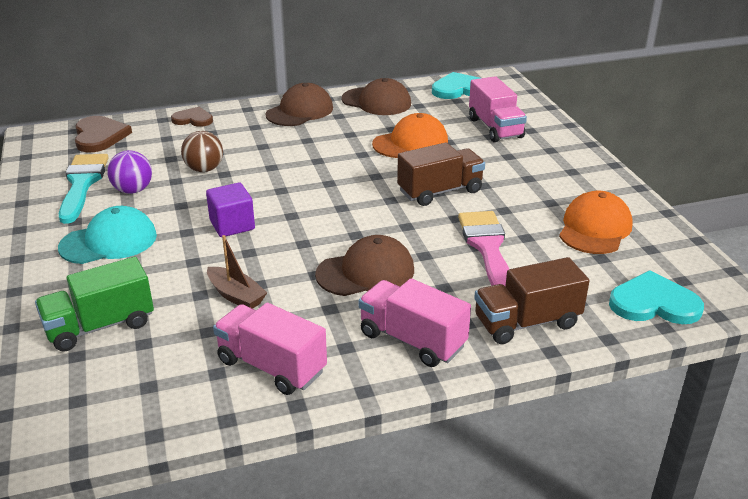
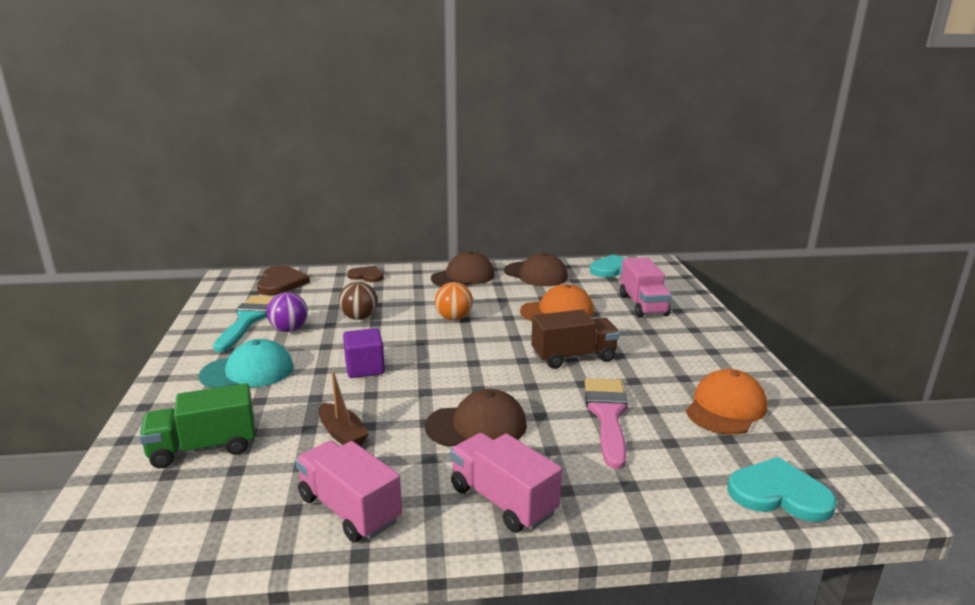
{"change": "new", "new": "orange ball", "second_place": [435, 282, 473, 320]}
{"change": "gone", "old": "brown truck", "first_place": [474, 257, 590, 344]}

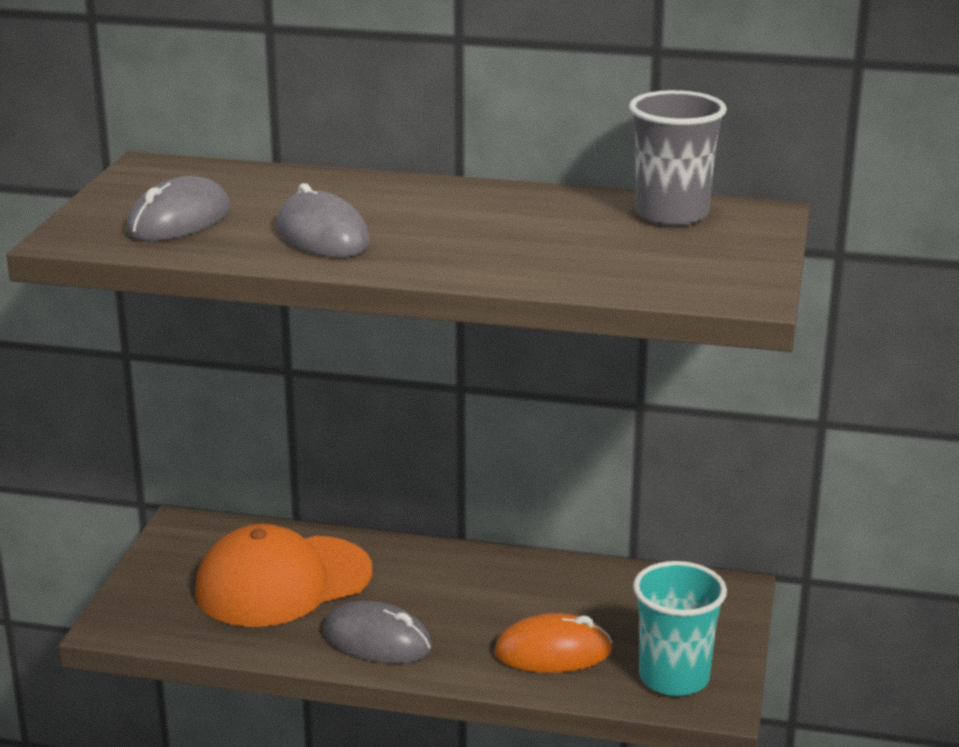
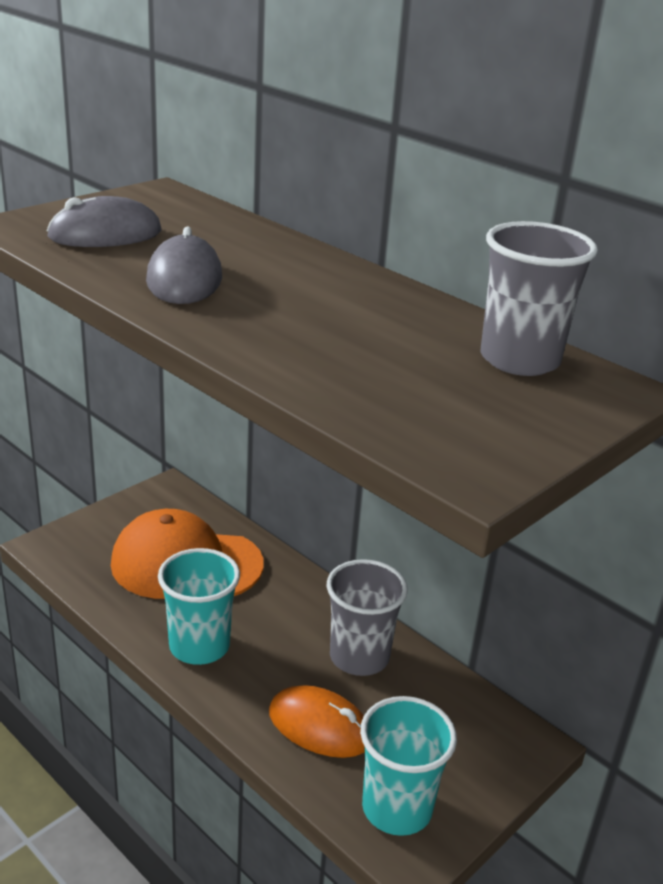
{"change": "swapped", "old": "grey mouse", "new": "turquoise cup", "first_place": [323, 601, 432, 663], "second_place": [158, 548, 240, 665]}
{"change": "new", "new": "grey cup", "second_place": [327, 559, 408, 676]}

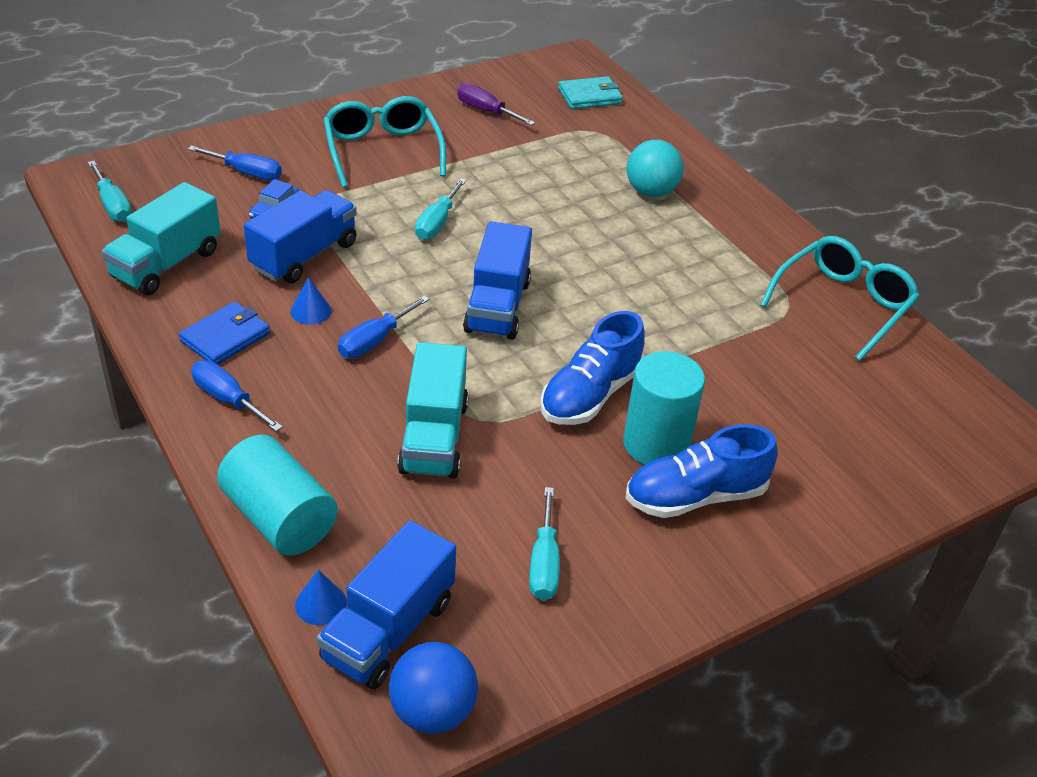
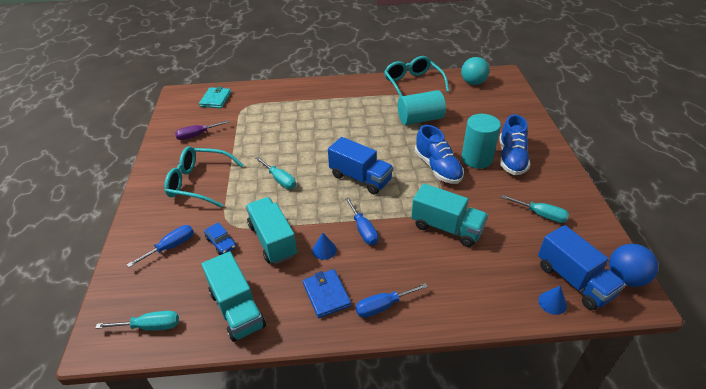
{"change": "repainted", "old": "blue truck", "new": "turquoise truck", "first_place": [244, 190, 357, 283], "second_place": [246, 197, 297, 264]}
{"change": "shifted", "old": "turquoise cylinder", "first_place": [217, 435, 338, 555], "second_place": [398, 90, 446, 125]}
{"change": "shifted", "old": "turquoise ball", "first_place": [627, 140, 684, 197], "second_place": [461, 57, 489, 85]}

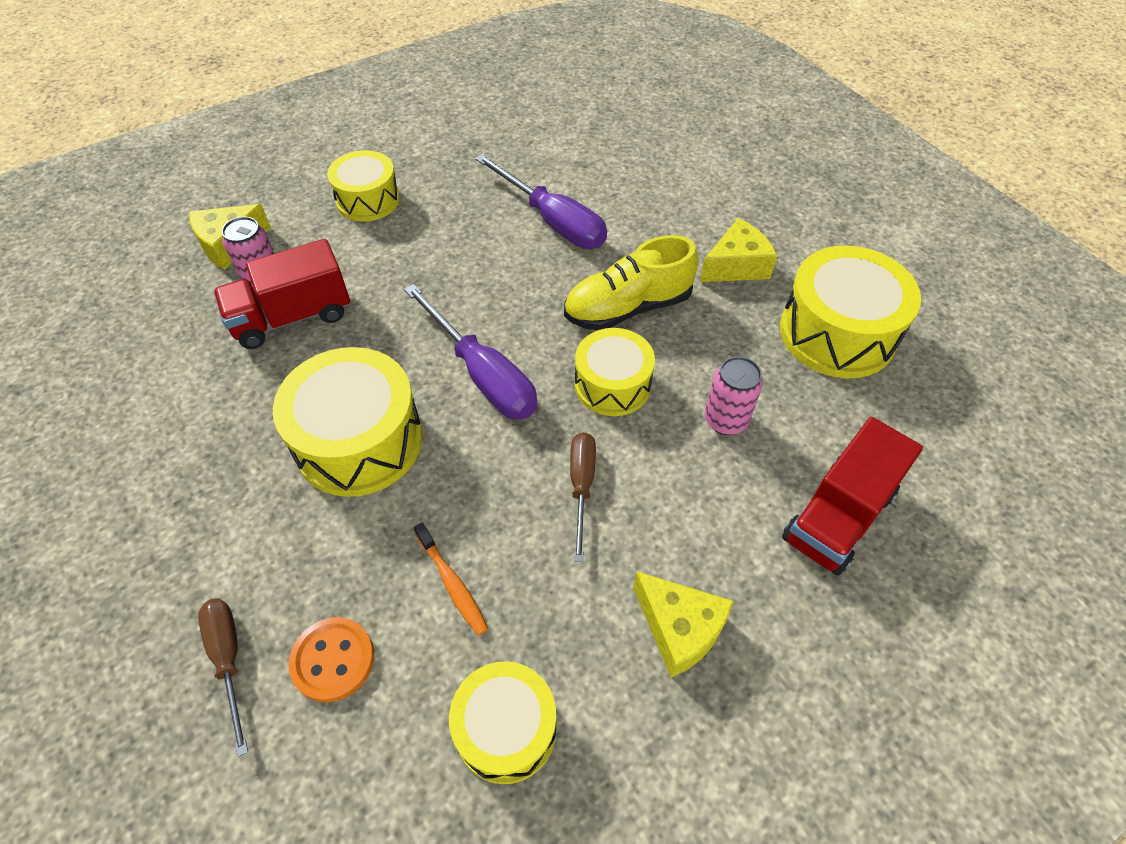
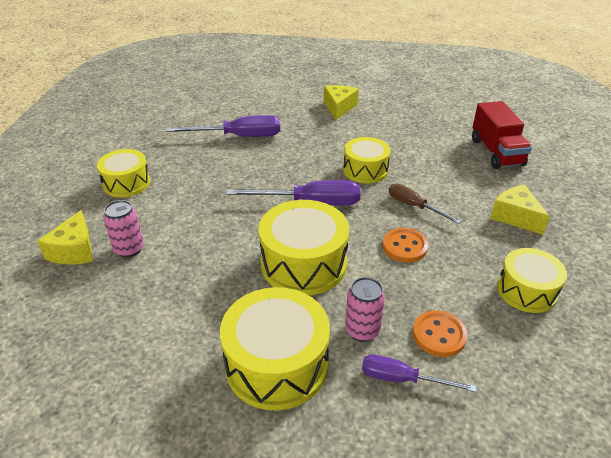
{"change": "shifted", "old": "yellow drum", "first_place": [780, 246, 921, 378], "second_place": [220, 287, 330, 411]}
{"change": "shifted", "old": "pink can", "first_place": [705, 356, 763, 435], "second_place": [345, 277, 385, 342]}
{"change": "repainted", "old": "brown screwdriver", "new": "purple screwdriver", "first_place": [198, 598, 248, 757], "second_place": [362, 355, 476, 392]}
{"change": "new", "new": "orange button", "second_place": [382, 228, 428, 263]}
{"change": "rotated", "old": "yellow cheese", "first_place": [633, 571, 734, 678], "second_place": [490, 185, 550, 235], "degrees": -120}
{"change": "gone", "old": "red truck", "first_place": [213, 239, 350, 349]}
{"change": "gone", "old": "orange toothbrush", "first_place": [414, 523, 488, 636]}
{"change": "gone", "old": "yellow shoe", "first_place": [564, 235, 698, 330]}

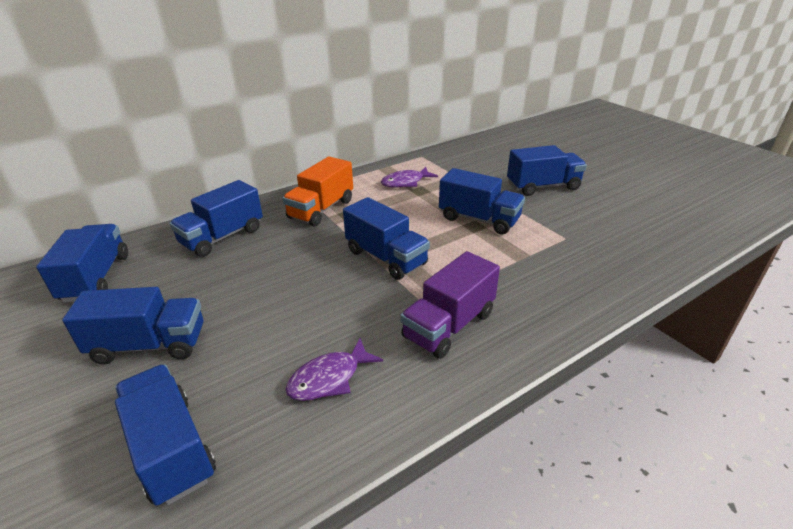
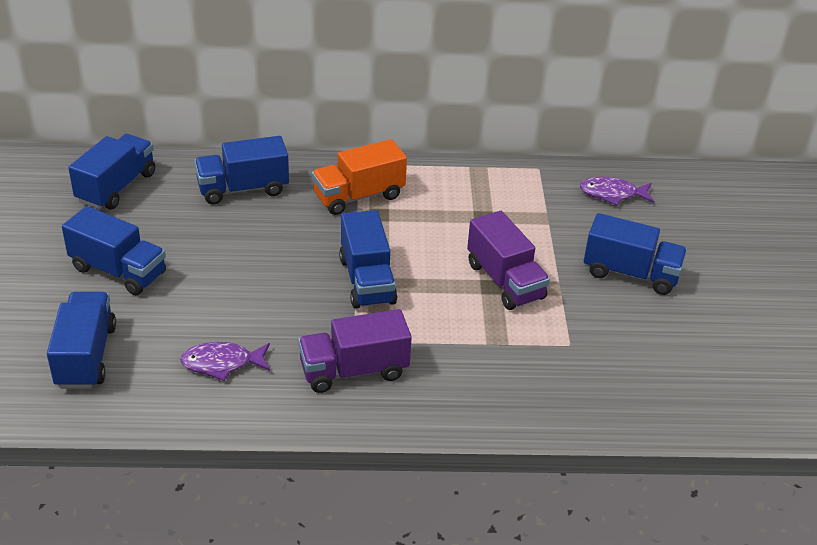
{"change": "repainted", "old": "blue truck", "new": "purple truck", "first_place": [439, 168, 525, 234], "second_place": [467, 211, 550, 310]}
{"change": "shifted", "old": "purple fish", "first_place": [381, 167, 438, 188], "second_place": [580, 177, 654, 206]}

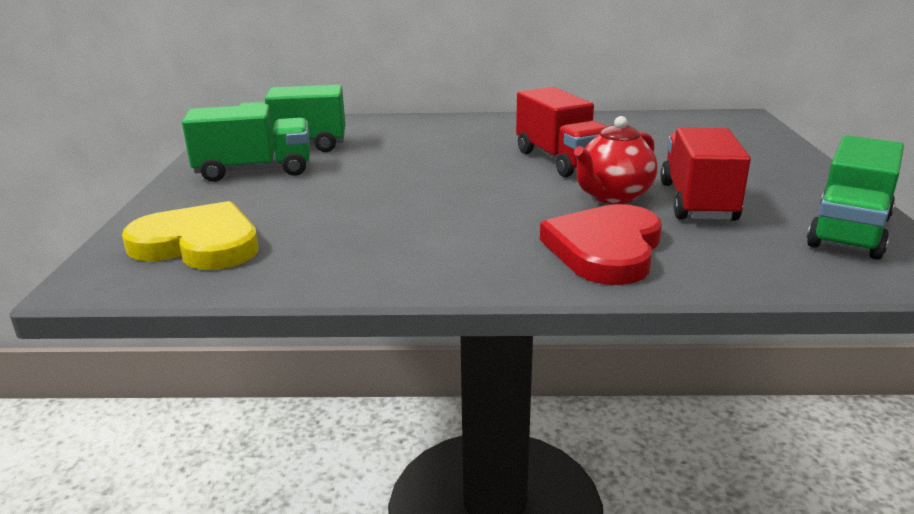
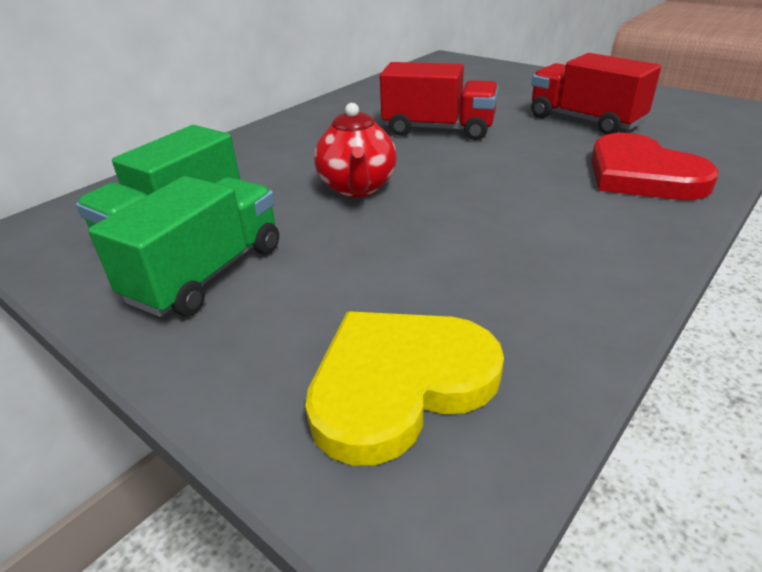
{"change": "shifted", "old": "red teapot", "first_place": [574, 116, 657, 204], "second_place": [314, 103, 397, 197]}
{"change": "gone", "old": "green truck", "first_place": [807, 135, 904, 260]}

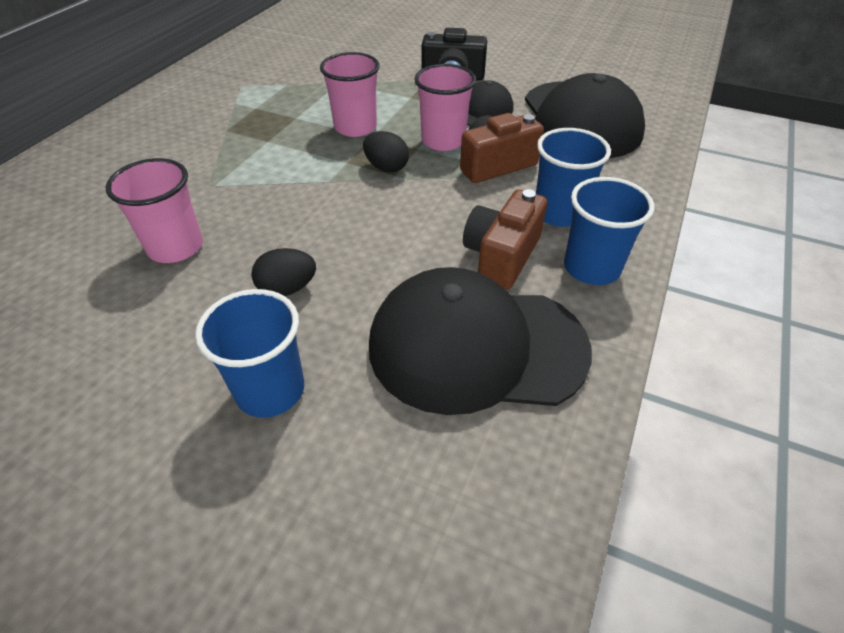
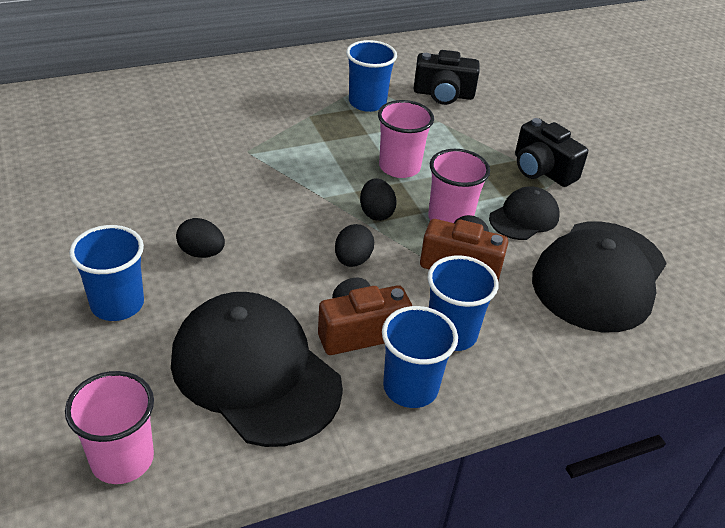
{"change": "shifted", "old": "pink cup", "first_place": [105, 158, 203, 263], "second_place": [65, 371, 154, 484]}
{"change": "new", "new": "black egg", "second_place": [335, 224, 374, 267]}
{"change": "new", "new": "blue cup", "second_place": [346, 40, 397, 112]}
{"change": "new", "new": "black camera", "second_place": [414, 50, 480, 105]}

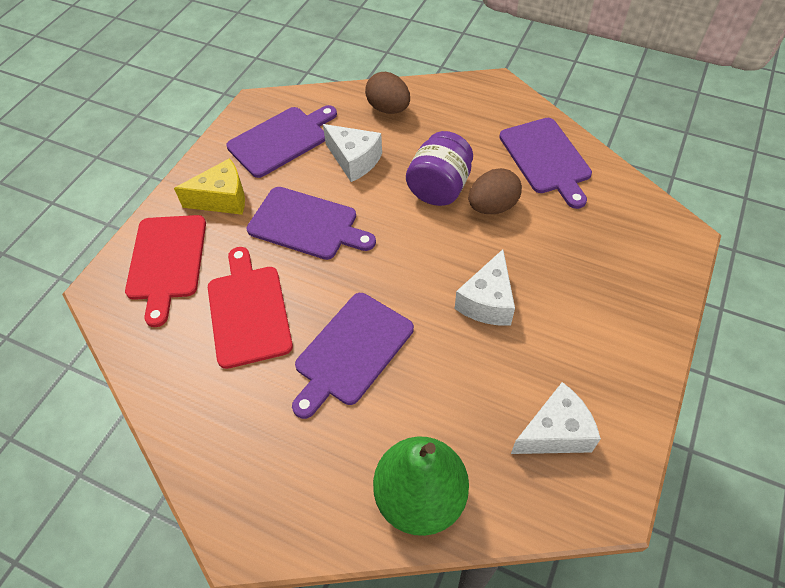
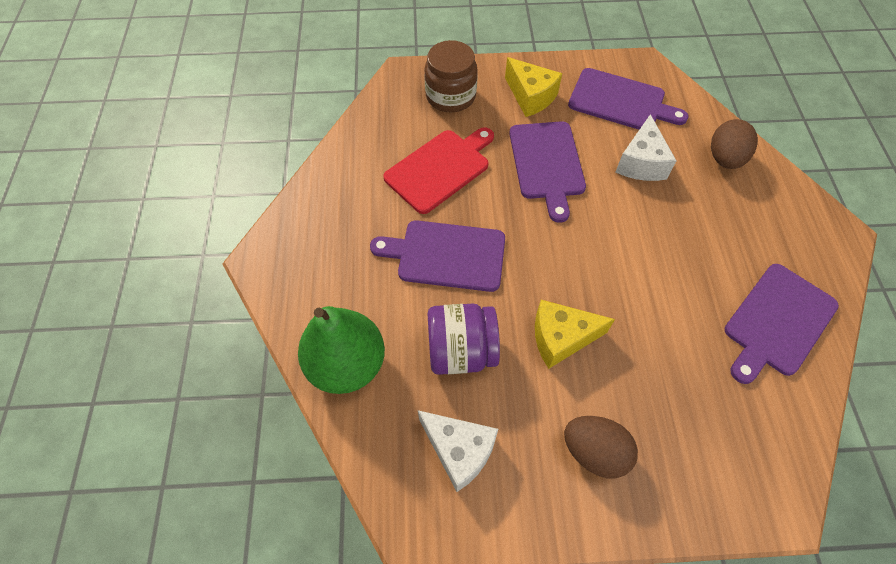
{"change": "swapped", "old": "red cutting board", "new": "brown jar", "first_place": [125, 215, 206, 327], "second_place": [424, 40, 478, 113]}
{"change": "shifted", "old": "purple jar", "first_place": [406, 131, 473, 206], "second_place": [428, 304, 500, 375]}
{"change": "repainted", "old": "white cheese", "new": "yellow cheese", "first_place": [455, 249, 515, 326], "second_place": [535, 300, 615, 369]}
{"change": "shifted", "old": "brown egg", "first_place": [468, 168, 522, 214], "second_place": [564, 416, 638, 479]}

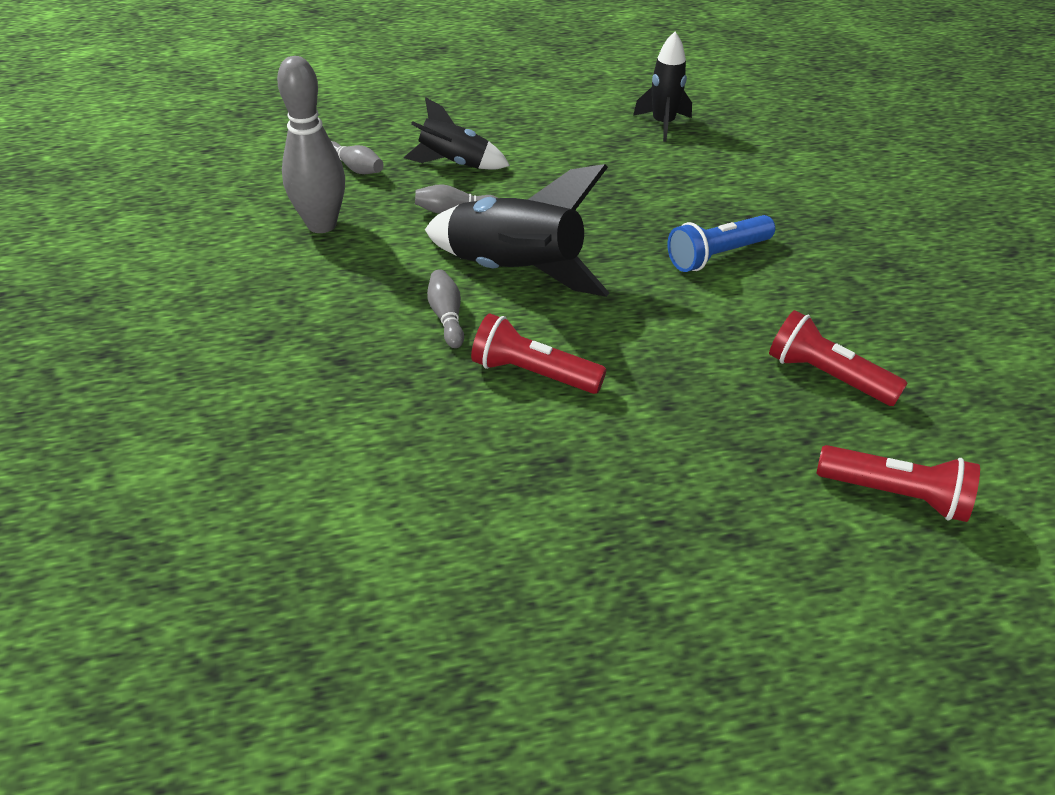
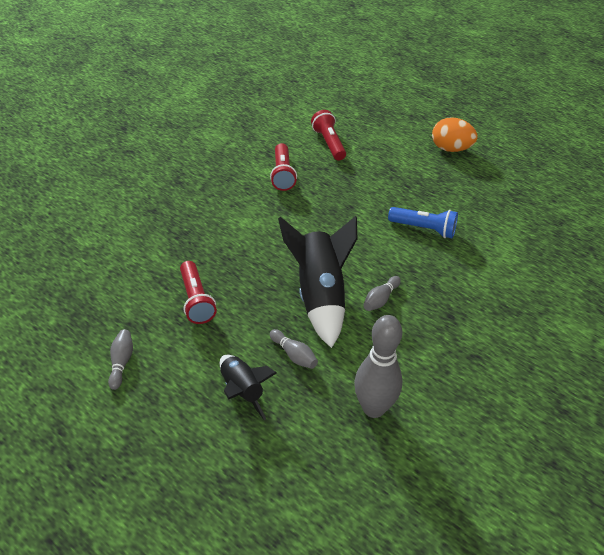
{"change": "shifted", "old": "grey bowling pin", "first_place": [331, 141, 384, 174], "second_place": [108, 330, 133, 390]}
{"change": "shifted", "old": "red flashlight", "first_place": [471, 313, 606, 394], "second_place": [180, 261, 217, 324]}
{"change": "shifted", "old": "blue flashlight", "first_place": [667, 215, 775, 272], "second_place": [388, 207, 458, 238]}
{"change": "new", "new": "orange egg", "second_place": [432, 117, 478, 152]}
{"change": "gone", "old": "black rocket", "first_place": [633, 32, 692, 142]}

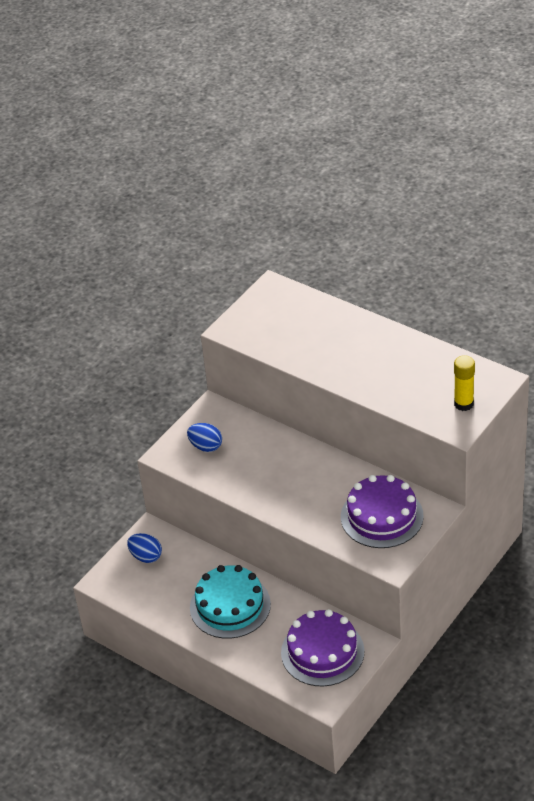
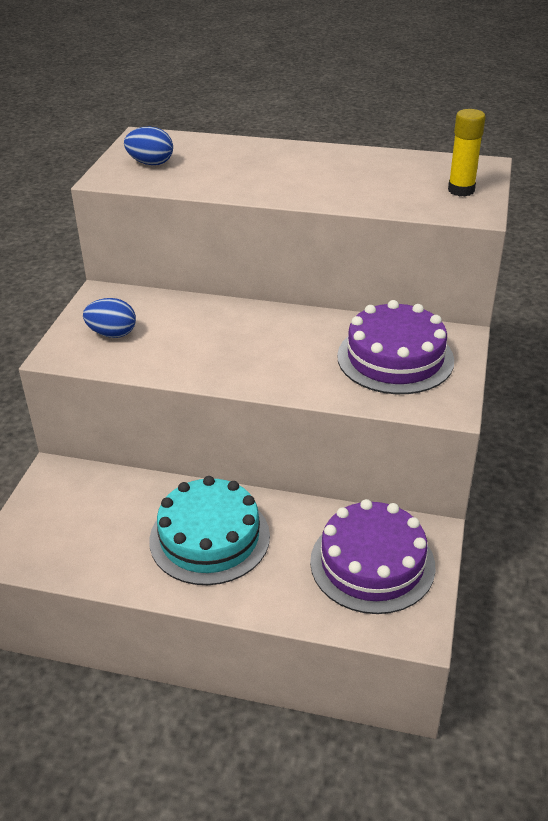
{"change": "shifted", "old": "blue egg", "first_place": [127, 533, 162, 563], "second_place": [124, 127, 173, 165]}

